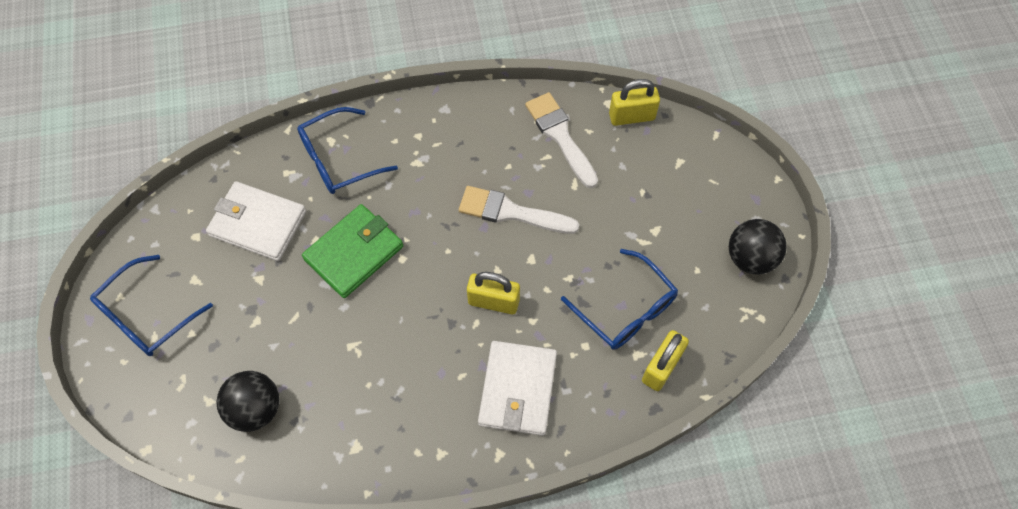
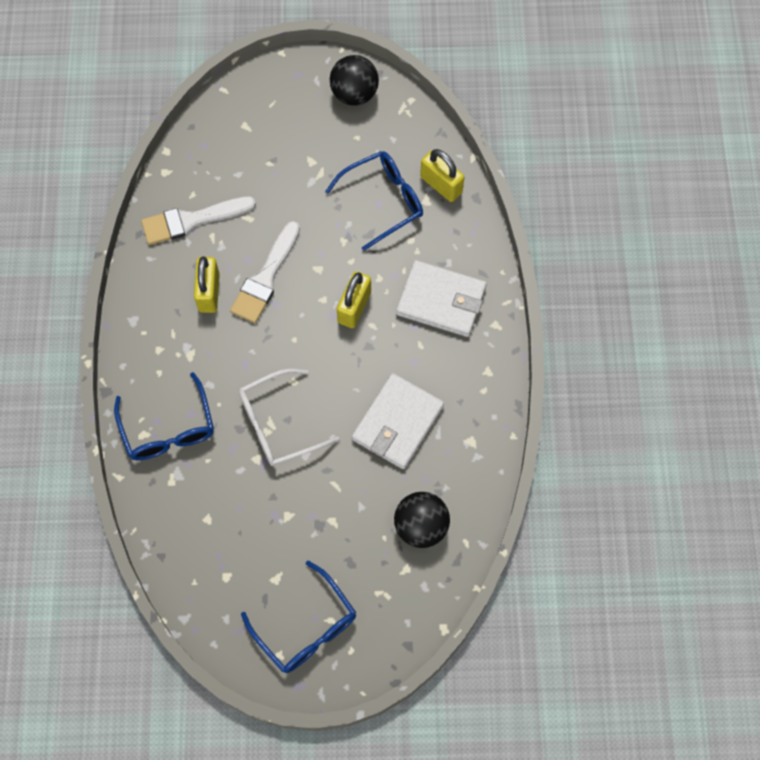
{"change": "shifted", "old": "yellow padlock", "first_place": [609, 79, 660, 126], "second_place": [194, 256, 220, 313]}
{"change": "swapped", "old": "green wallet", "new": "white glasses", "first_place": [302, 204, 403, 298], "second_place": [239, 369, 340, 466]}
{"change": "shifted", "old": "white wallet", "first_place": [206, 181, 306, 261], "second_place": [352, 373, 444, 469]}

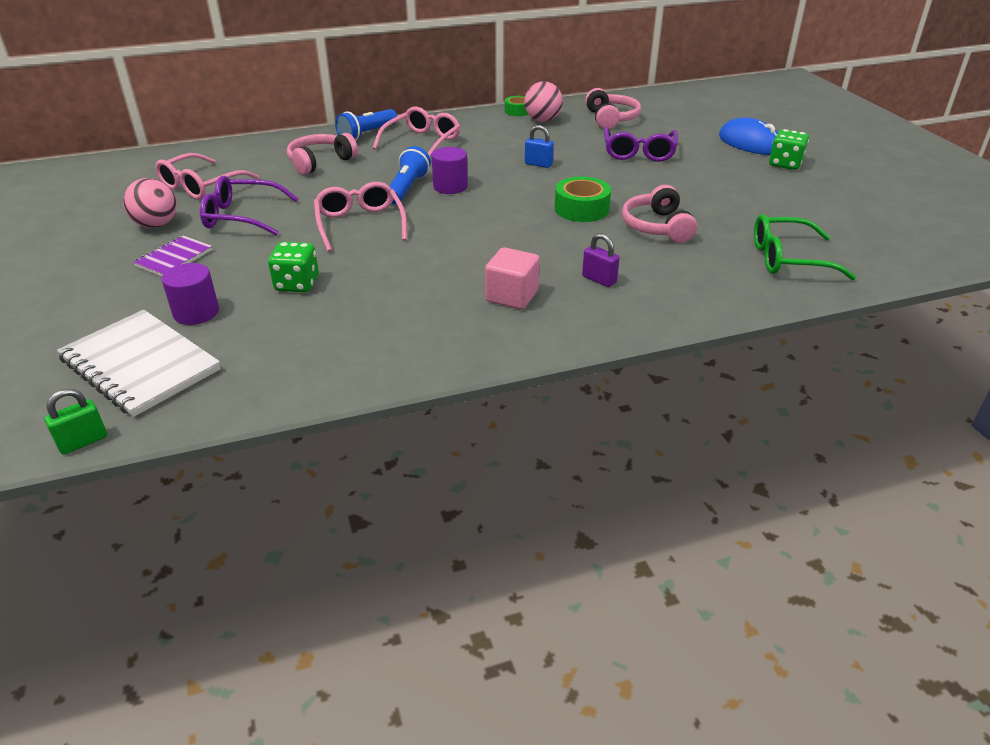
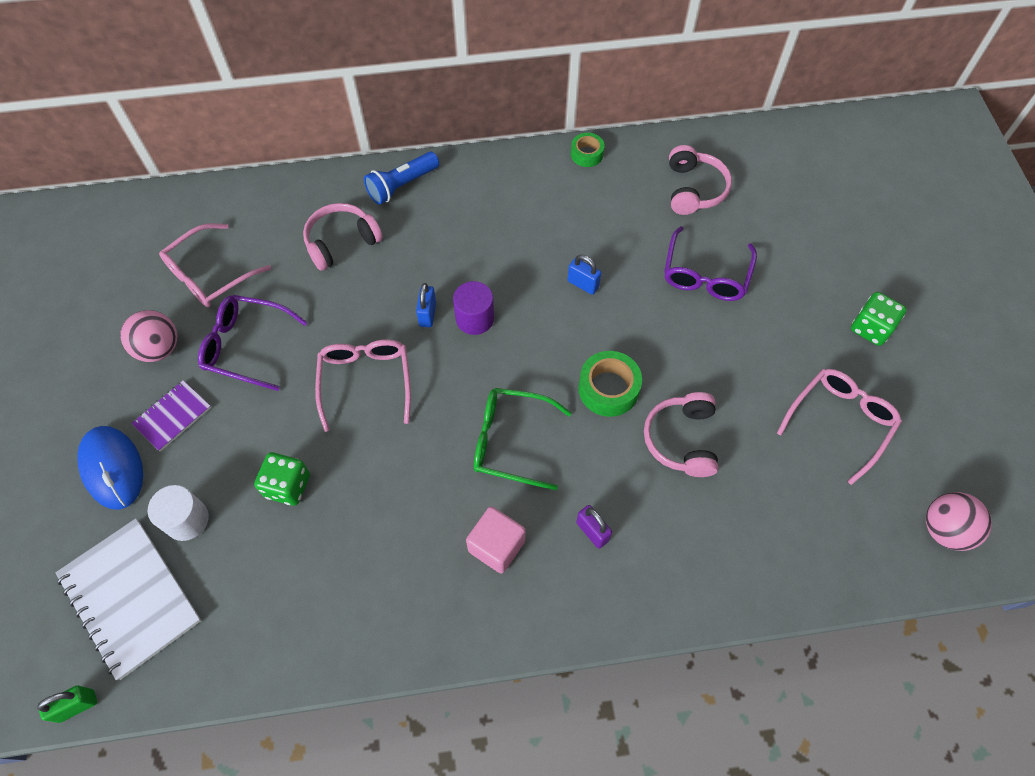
{"change": "shifted", "old": "blue mouse", "first_place": [719, 117, 778, 155], "second_place": [77, 426, 143, 510]}
{"change": "repainted", "old": "purple cylinder", "new": "white cylinder", "first_place": [162, 263, 219, 325], "second_place": [148, 485, 209, 541]}
{"change": "swapped", "old": "blue flashlight", "new": "blue padlock", "first_place": [390, 146, 431, 204], "second_place": [416, 283, 436, 327]}
{"change": "shifted", "old": "green glasses", "first_place": [754, 214, 856, 280], "second_place": [474, 388, 571, 490]}
{"change": "shifted", "old": "pink glasses", "first_place": [373, 107, 460, 157], "second_place": [777, 369, 902, 485]}
{"change": "shifted", "old": "pink ball", "first_place": [524, 81, 563, 122], "second_place": [926, 492, 992, 551]}

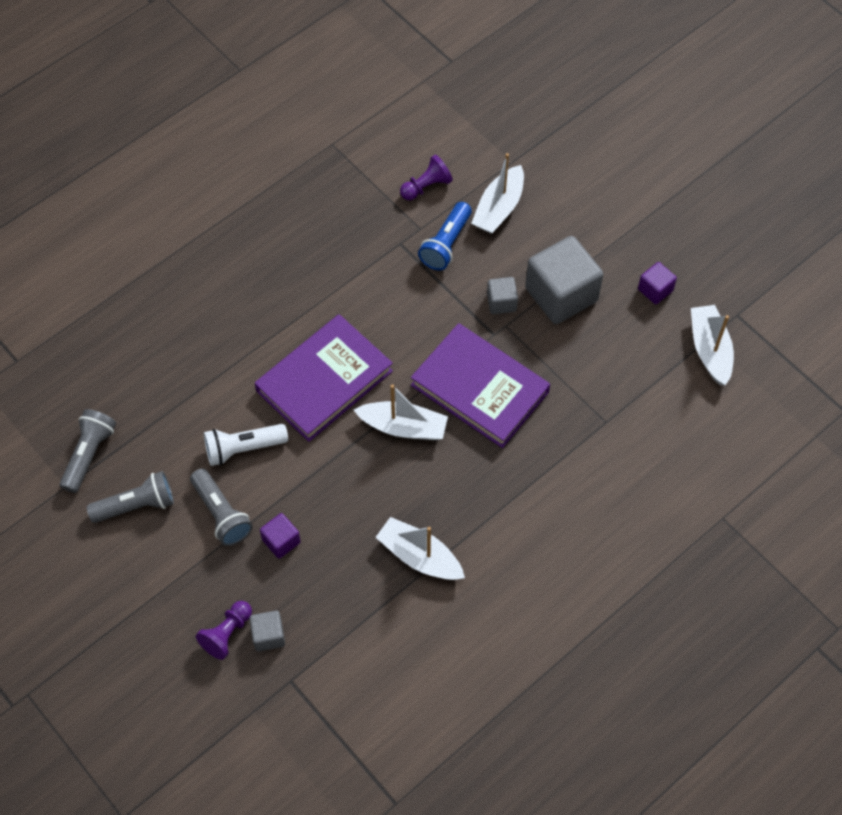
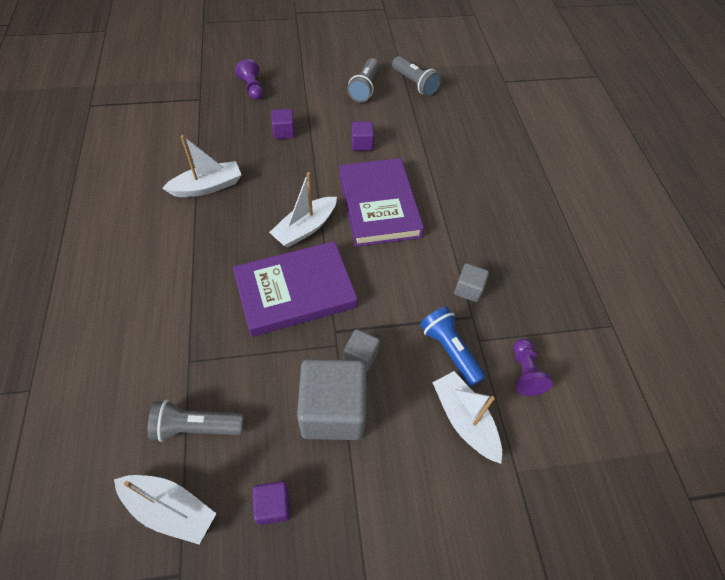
{"change": "shifted", "old": "grey flashlight", "first_place": [190, 469, 253, 546], "second_place": [147, 400, 244, 442]}
{"change": "swapped", "old": "white flashlight", "new": "purple cube", "first_place": [204, 424, 288, 466], "second_place": [351, 121, 374, 151]}
{"change": "shifted", "old": "grey cube", "first_place": [249, 611, 285, 651], "second_place": [454, 263, 489, 302]}

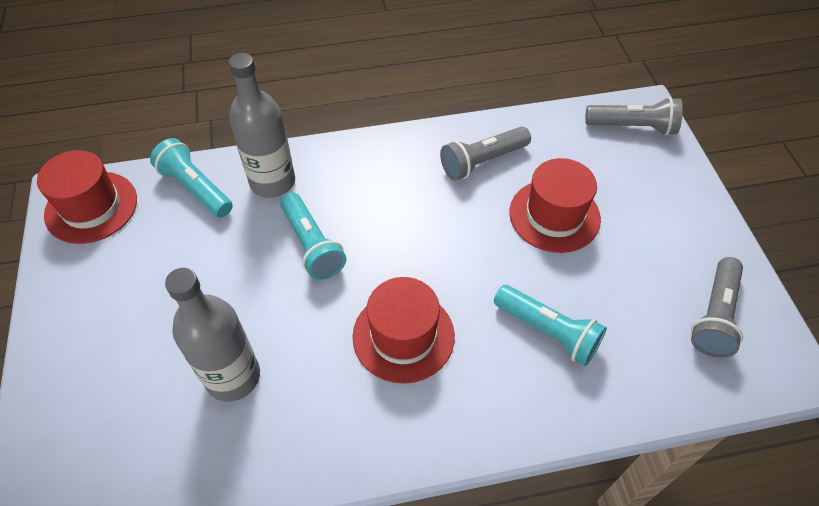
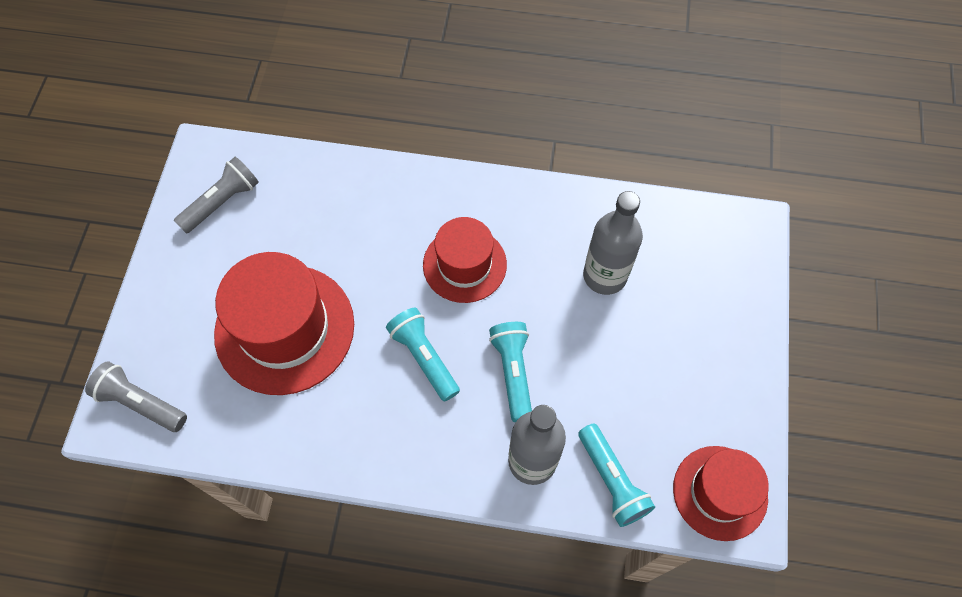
{"change": "scaled", "old": "red hat", "first_place": [510, 158, 601, 253], "second_place": [214, 252, 354, 395], "factor": 1.6}
{"change": "shifted", "old": "turquoise flashlight", "first_place": [494, 285, 607, 366], "second_place": [386, 308, 460, 402]}
{"change": "gone", "old": "grey flashlight", "first_place": [440, 126, 531, 181]}

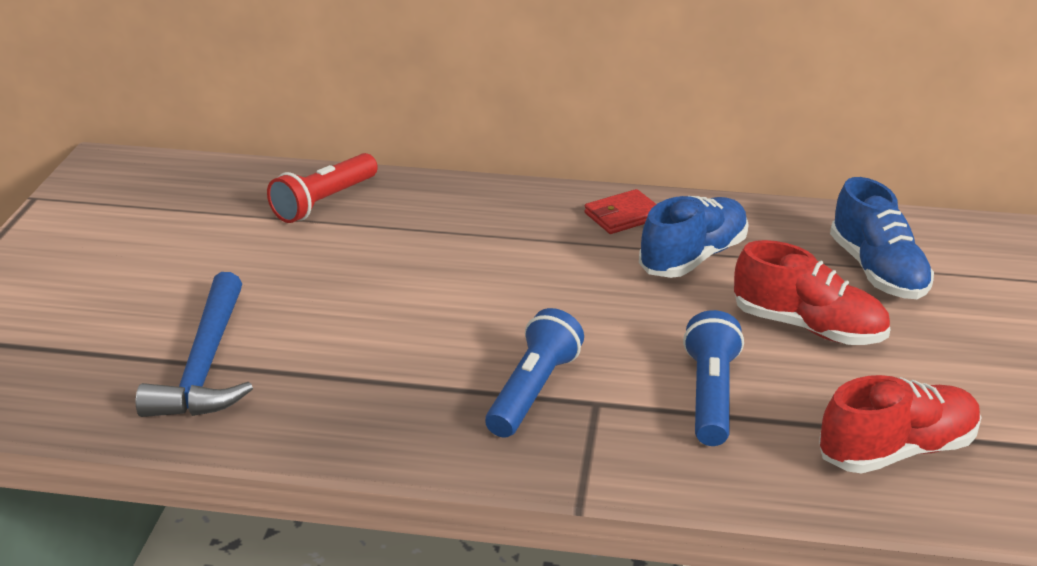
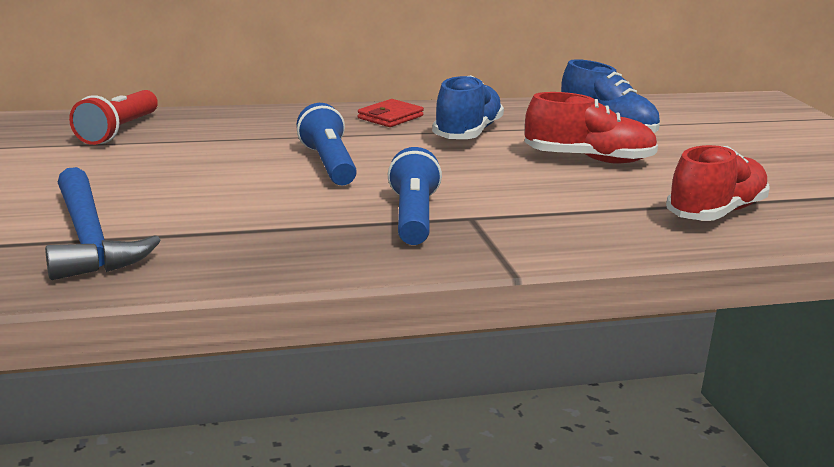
{"change": "shifted", "old": "blue flashlight", "first_place": [683, 310, 744, 446], "second_place": [297, 103, 357, 185]}

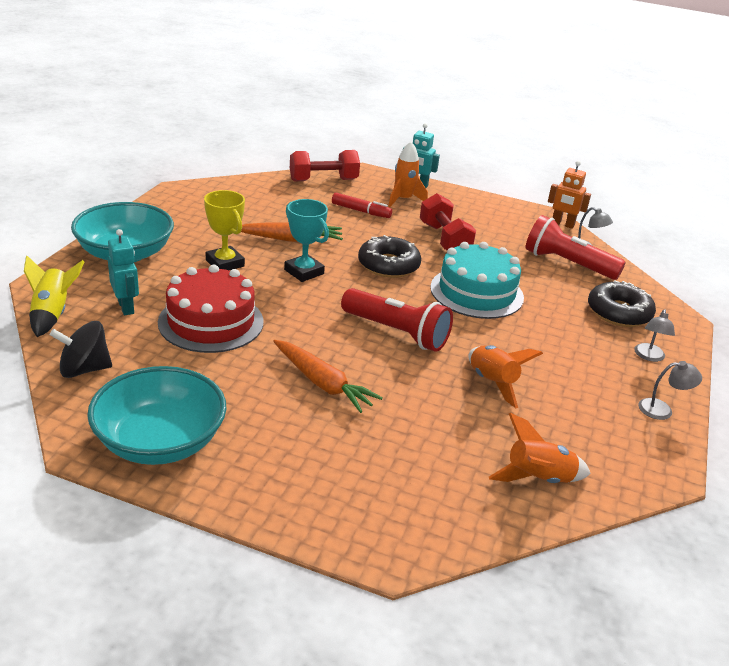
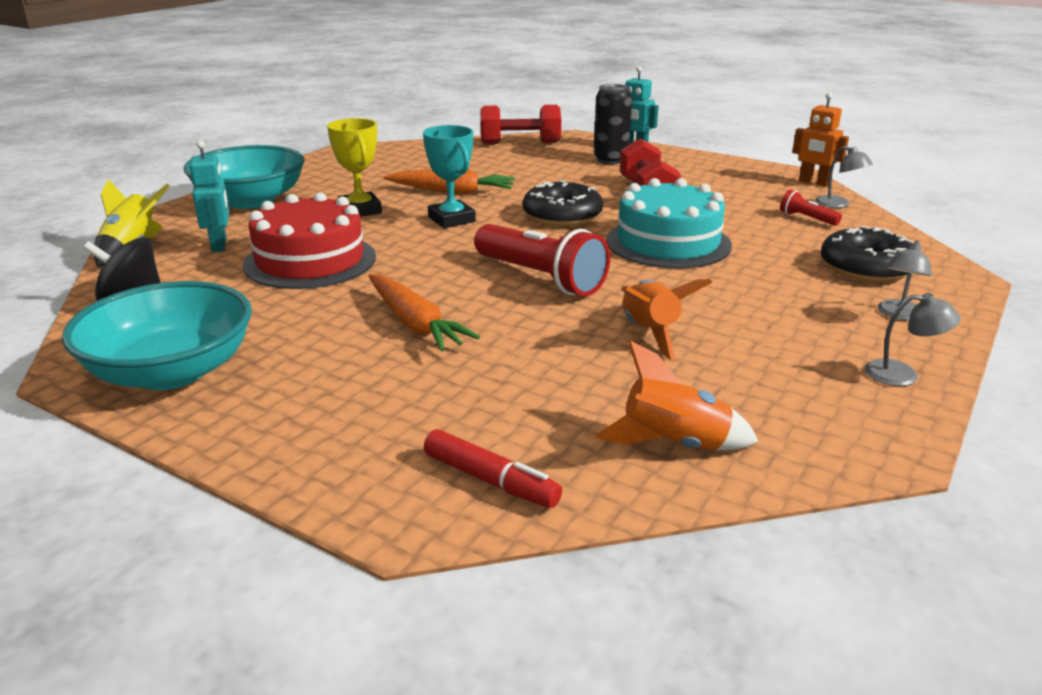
{"change": "shifted", "old": "red marker", "first_place": [332, 193, 392, 218], "second_place": [424, 429, 562, 508]}
{"change": "swapped", "old": "orange rocket", "new": "black can", "first_place": [388, 141, 428, 207], "second_place": [594, 84, 632, 164]}
{"change": "scaled", "old": "red flashlight", "first_place": [525, 215, 626, 280], "second_place": [780, 189, 842, 226], "factor": 0.46}

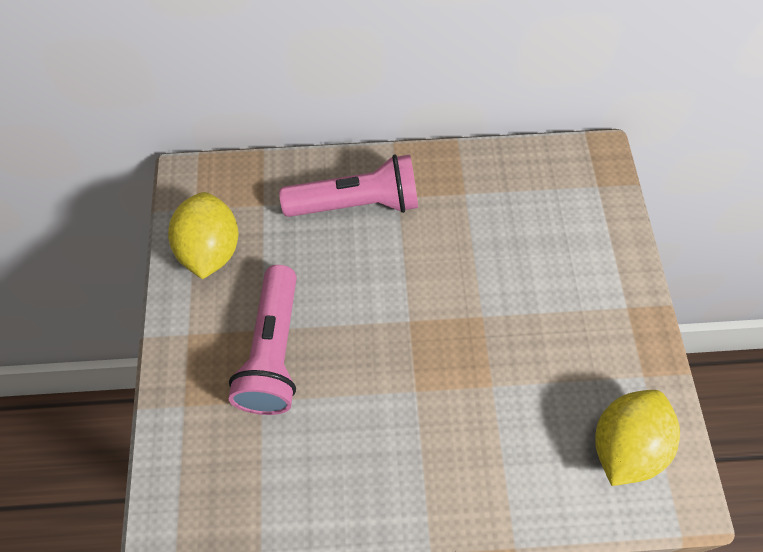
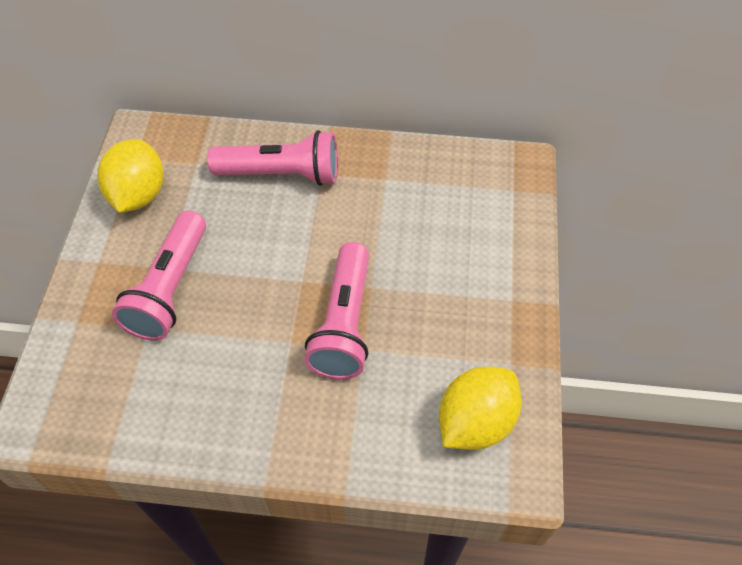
{"change": "new", "new": "pink flashlight", "second_place": [304, 242, 369, 380]}

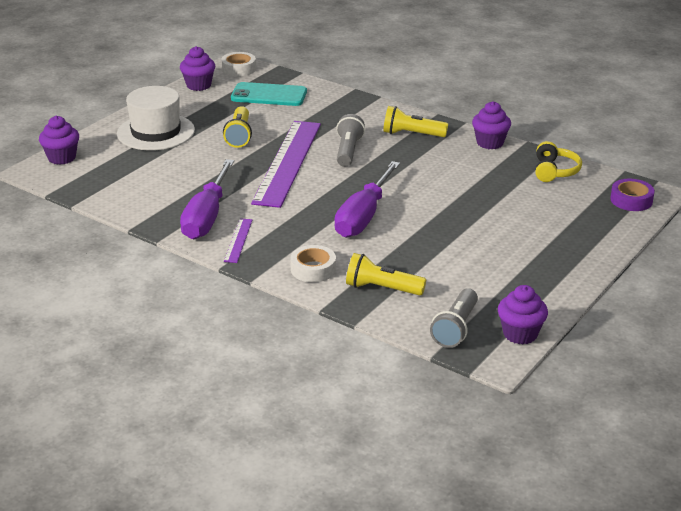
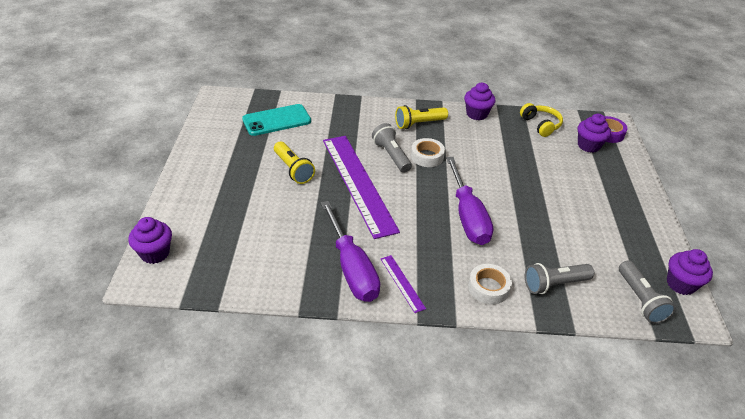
{"change": "shifted", "old": "white tape", "first_place": [221, 52, 256, 76], "second_place": [411, 138, 445, 167]}
{"change": "repainted", "old": "yellow flashlight", "new": "grey flashlight", "first_place": [346, 253, 426, 296], "second_place": [525, 263, 594, 294]}
{"change": "shifted", "old": "purple cupcake", "first_place": [180, 46, 215, 91], "second_place": [578, 114, 611, 153]}
{"change": "gone", "old": "white hat", "first_place": [117, 86, 195, 150]}

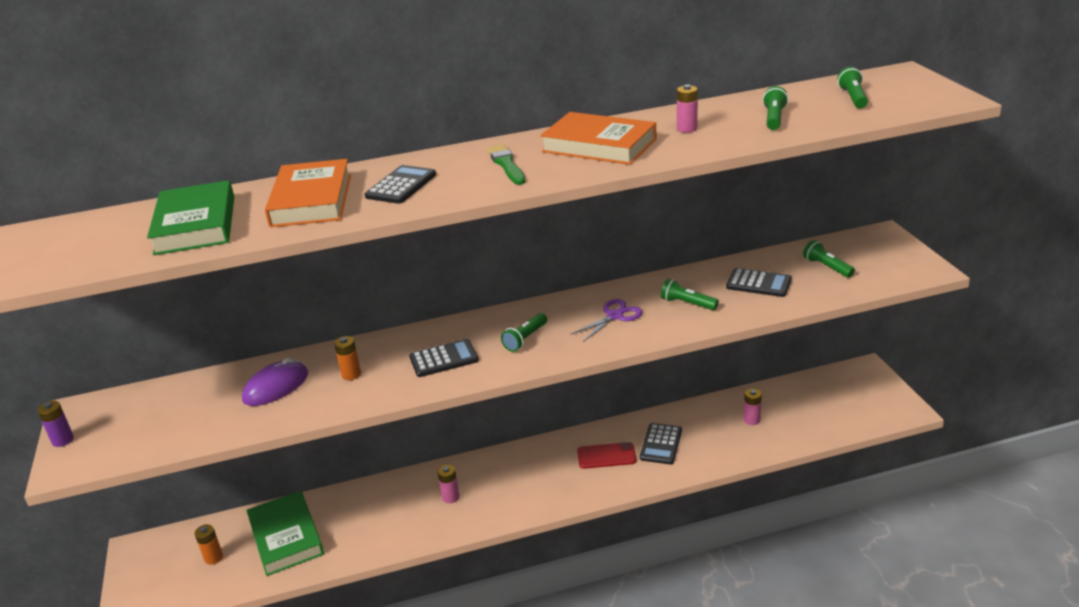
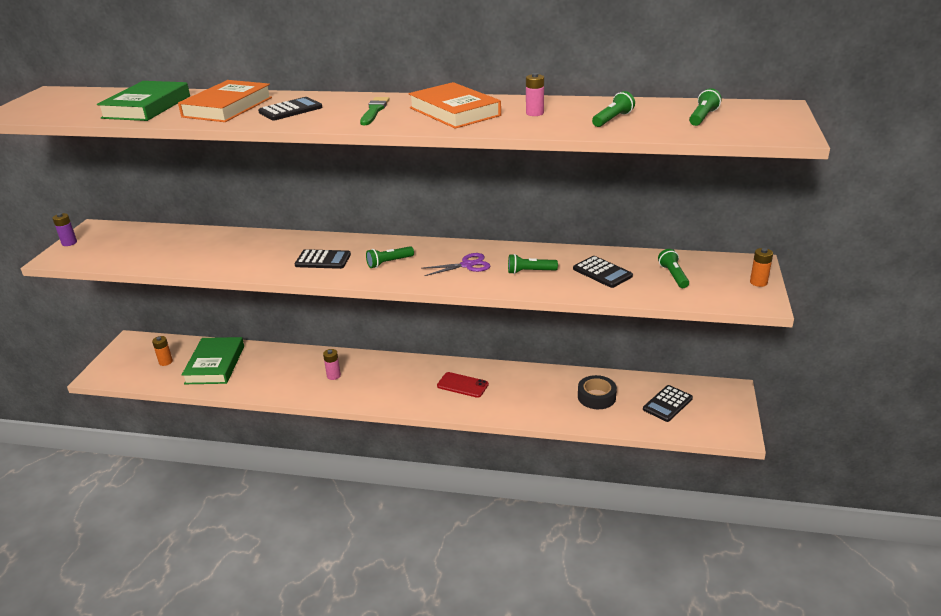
{"change": "rotated", "old": "green flashlight", "first_place": [661, 279, 719, 310], "second_place": [508, 254, 558, 274], "degrees": -60}
{"change": "swapped", "old": "pink battery", "new": "black tape", "first_place": [743, 389, 762, 425], "second_place": [578, 375, 617, 409]}
{"change": "shifted", "old": "black calculator", "first_place": [640, 423, 682, 464], "second_place": [643, 385, 693, 422]}
{"change": "shifted", "old": "orange battery", "first_place": [334, 336, 361, 380], "second_place": [750, 248, 773, 287]}
{"change": "gone", "old": "purple mouse", "first_place": [242, 357, 308, 406]}

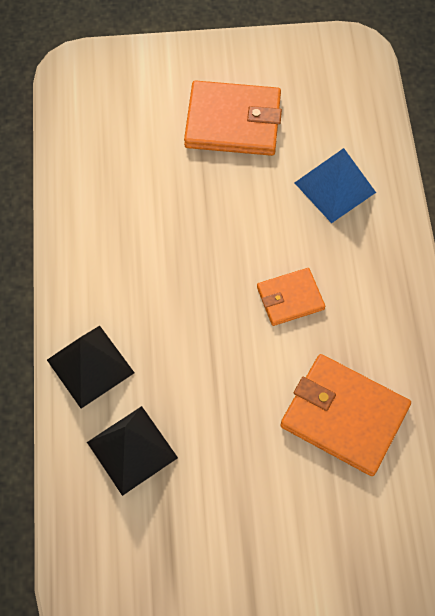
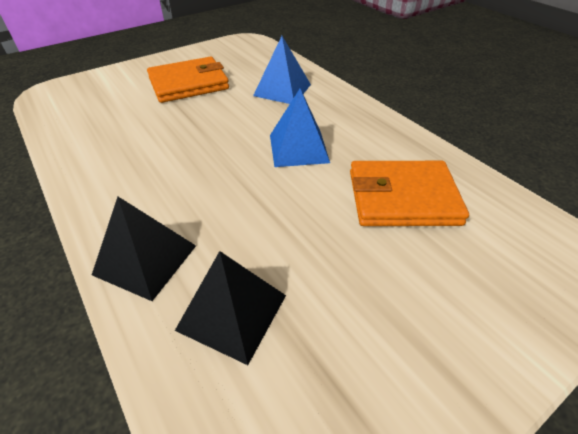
{"change": "swapped", "old": "orange wallet", "new": "blue pyramid", "first_place": [257, 268, 325, 326], "second_place": [270, 89, 330, 167]}

